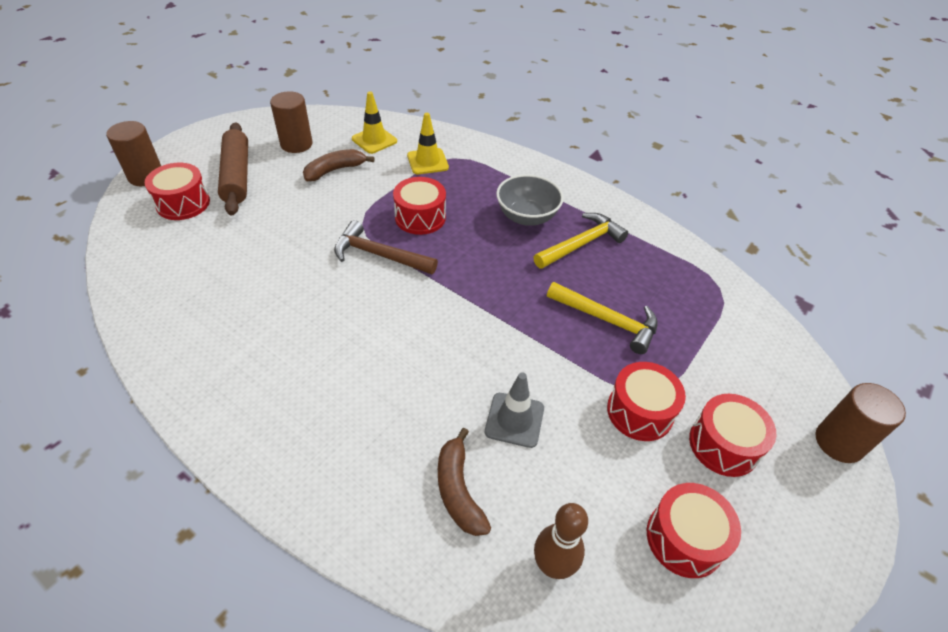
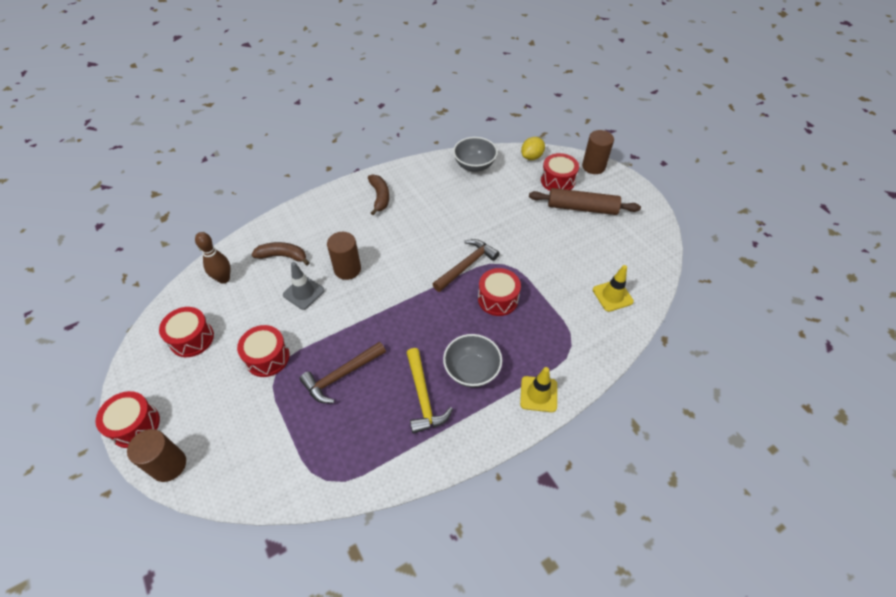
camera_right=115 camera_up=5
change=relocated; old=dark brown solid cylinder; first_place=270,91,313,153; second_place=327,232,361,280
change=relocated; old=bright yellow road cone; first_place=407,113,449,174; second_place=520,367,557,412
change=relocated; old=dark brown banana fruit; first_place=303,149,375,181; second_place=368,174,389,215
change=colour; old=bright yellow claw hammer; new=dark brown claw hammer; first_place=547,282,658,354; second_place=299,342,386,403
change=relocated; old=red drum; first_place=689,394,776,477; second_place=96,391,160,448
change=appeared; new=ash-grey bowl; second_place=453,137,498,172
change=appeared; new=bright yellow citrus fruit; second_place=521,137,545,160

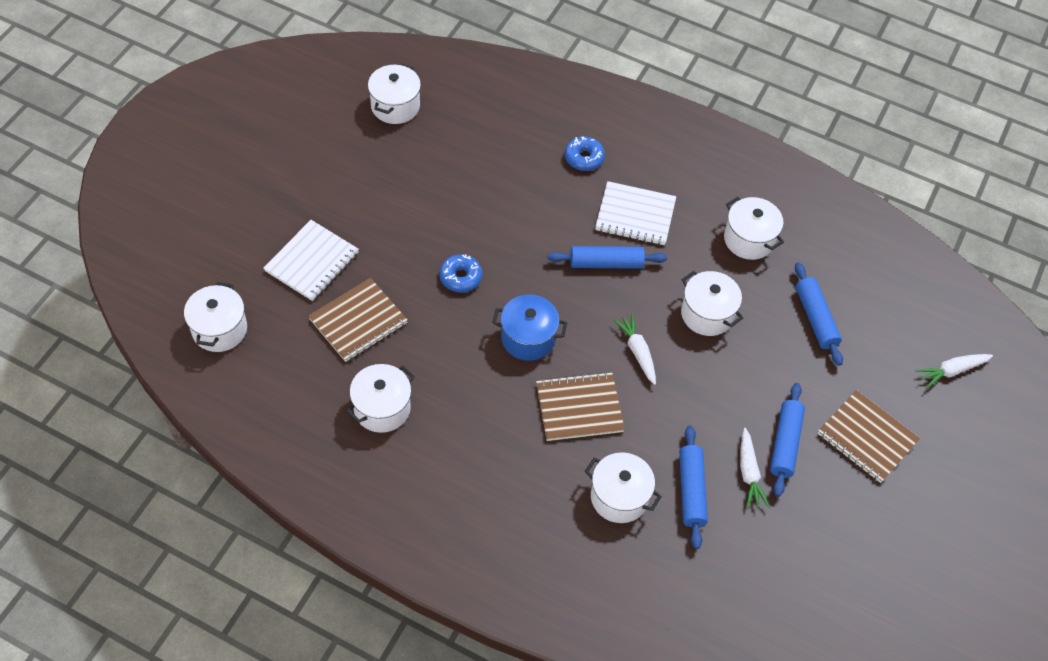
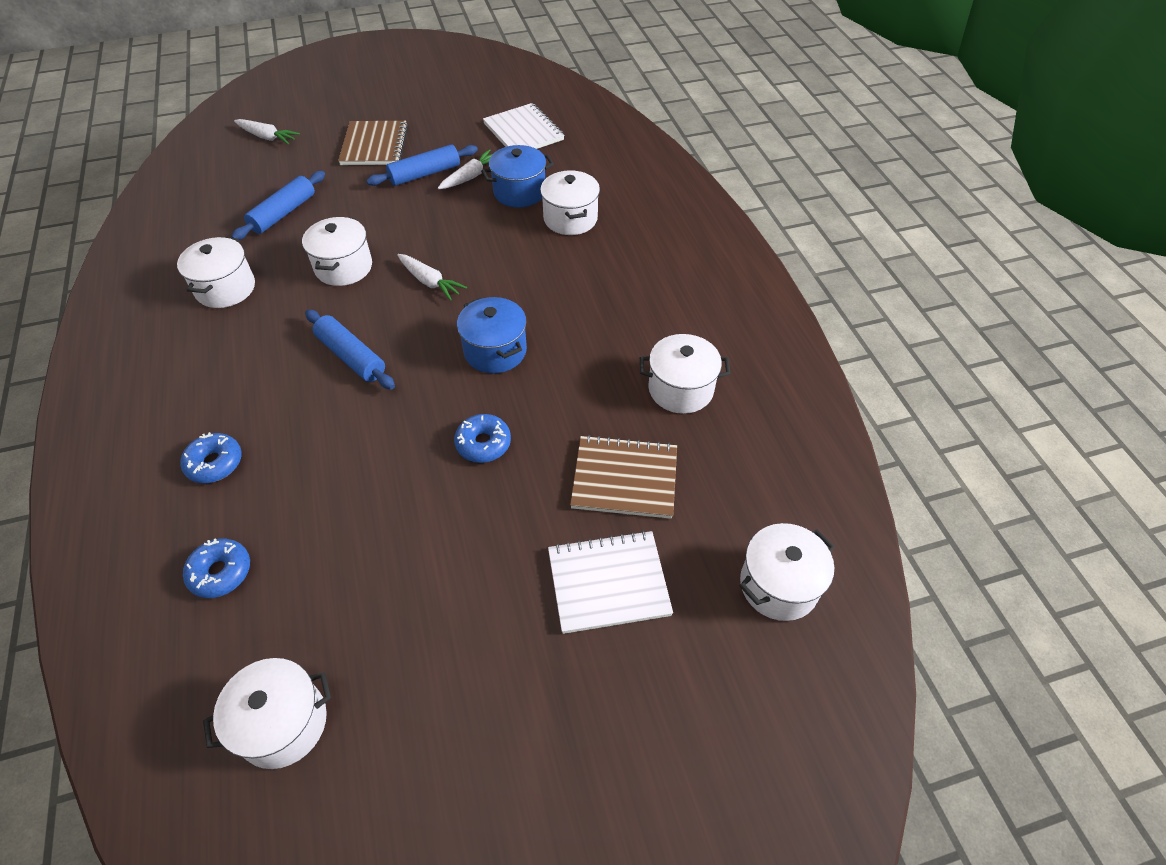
camera_right=-130 camera_up=-5
change=relocated; old=snow-white notepad; first_place=595,181,676,245; second_place=483,103,565,149
change=spun; old=snow-white toy carrot; first_place=613,313,656,385; second_place=397,254,467,301; degrees=-75
change=missing; old=dark brown notepad; first_place=536,372,625,441
change=exchanged; old=royal blue dough roller; new=royal blue cooking pot; first_place=679,426,708,549; second_place=481,145,554,208
change=appeared; new=royal blue doughnut; second_place=183,538,250,598

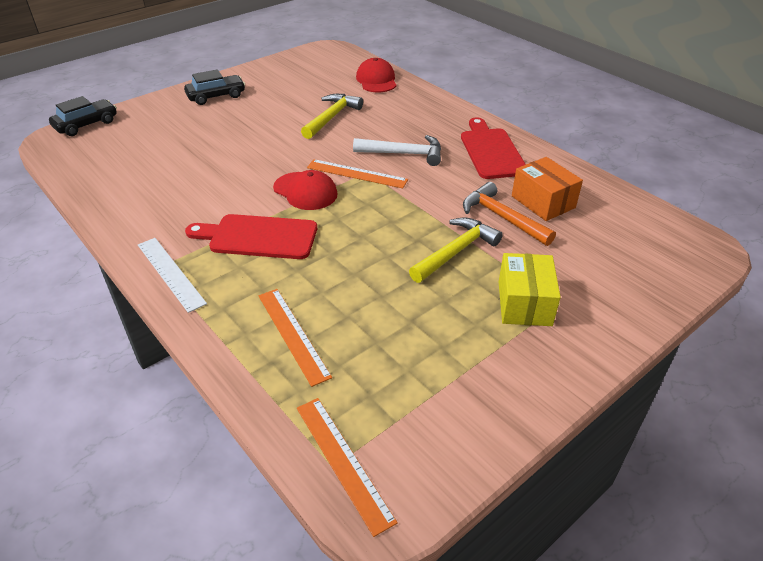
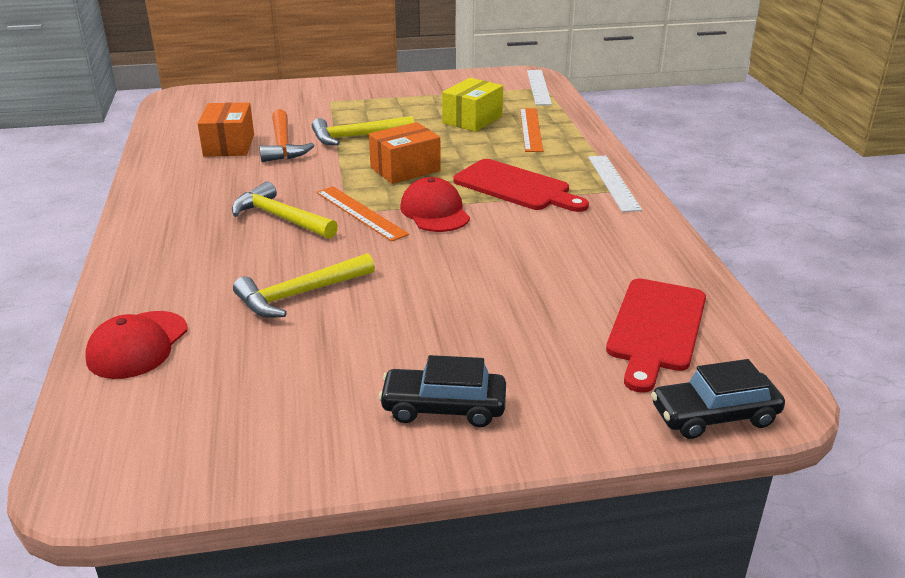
camera_right=-150 camera_up=-10
change=relocated; old=red chopping board; first_place=461,117,526,179; second_place=606,278,706,393
change=colour; old=snow-white claw hammer; new=bright yellow claw hammer; first_place=353,135,441,166; second_place=232,181,338,239
change=relocated; old=bright yellow parcel; first_place=499,253,561,326; second_place=442,78,503,132
change=colour; old=orange-coloured straightedge; new=snow-white straightedge; first_place=297,398,398,537; second_place=527,70,552,105
change=appeared; new=orange-coloured parcel; second_place=369,122,441,184

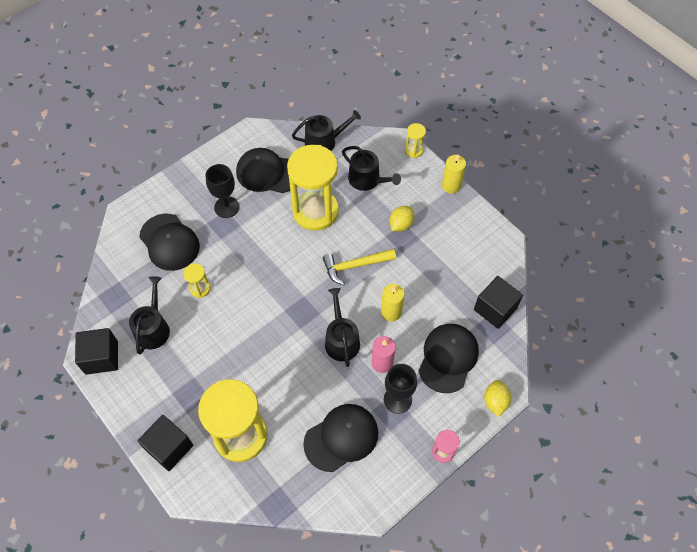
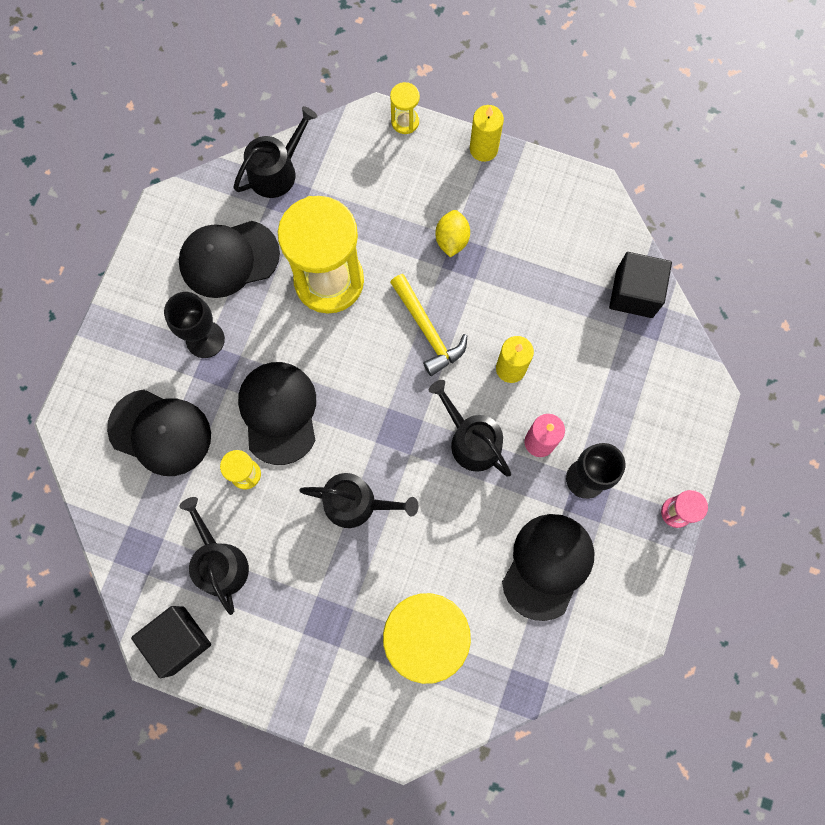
camera_right=-30 camera_up=15
change=relocated; old=jet-black watering can; first_place=342,146,401,191; second_place=299,473,418,528
change=spun; old=bright yellow claw hammer; first_place=323,249,396,285; second_place=390,274,467,376; degrees=-75
change=relocated; old=jet-black cap; first_place=419,324,479,393; second_place=238,362,316,465
change=missing; old=bright yellow citrus fruit; first_place=484,380,511,417
change=missing; old=jet-black block; first_place=138,415,193,471

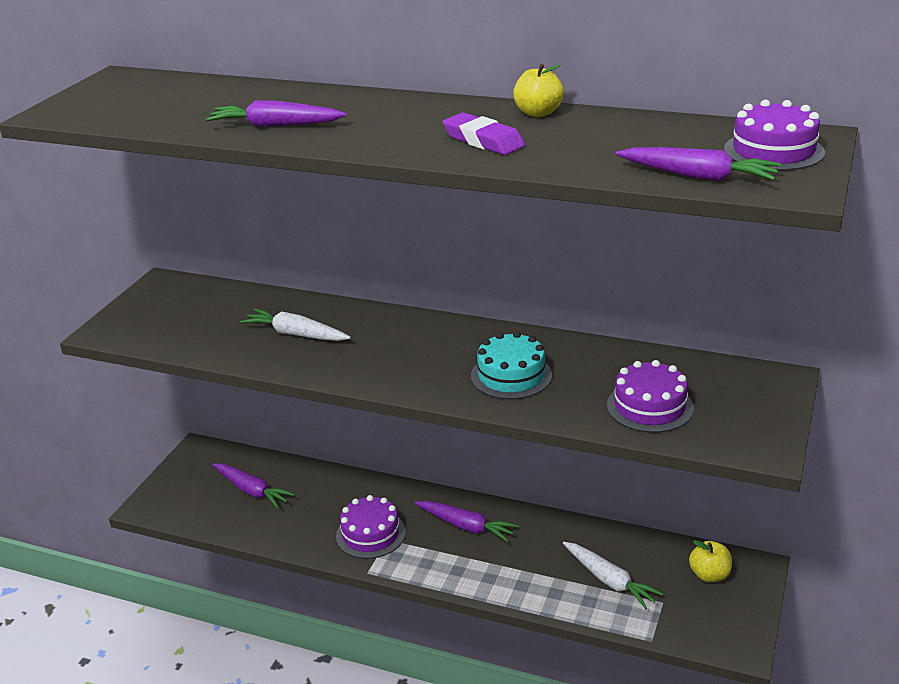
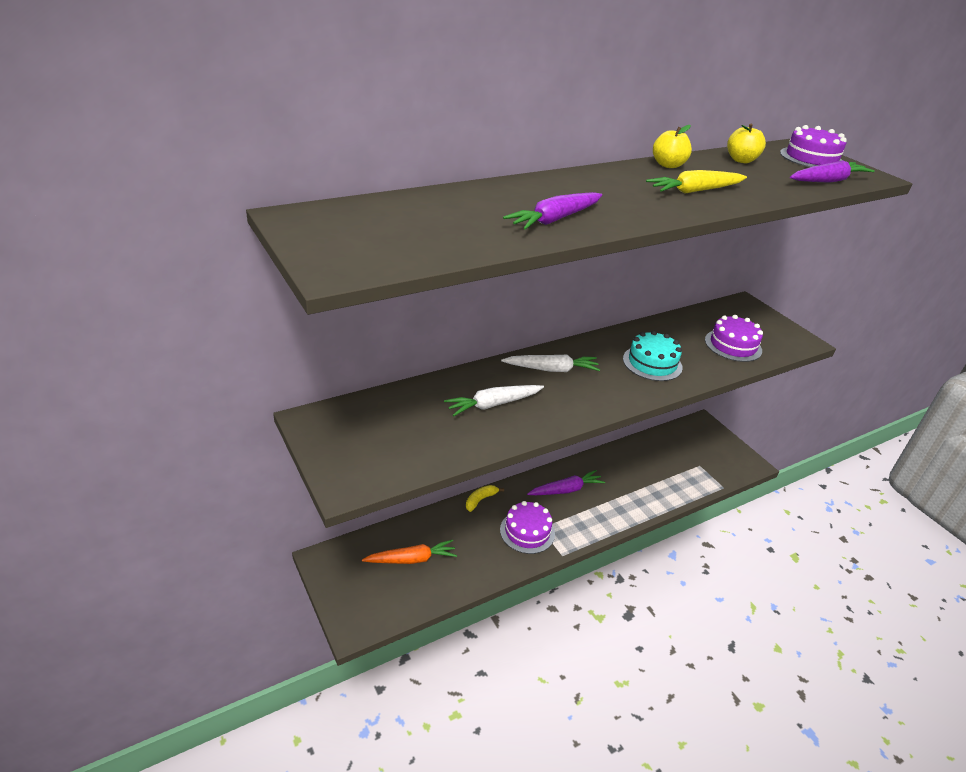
camera_right=-55 camera_up=5
change=exchanged; old=purple eraser; new=bright yellow toy carrot; first_place=443,112,525,155; second_place=646,170,747,194
change=colour; old=purple toy carrot; new=orange-coloured toy carrot; first_place=212,463,295,508; second_place=362,540,457,564
change=relocated; old=bright yellow apple fruit; first_place=689,540,732,582; second_place=727,124,766,163
change=relocated; old=snow-white toy carrot; first_place=563,542,663,609; second_place=501,355,600,372
change=appeared; new=bright yellow banana fruit; second_place=466,485,504,512

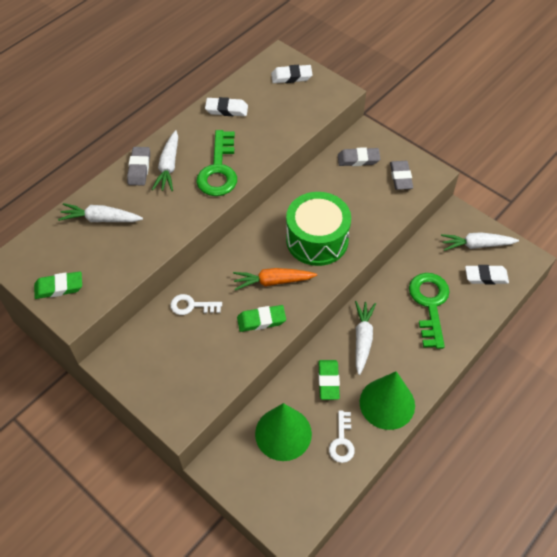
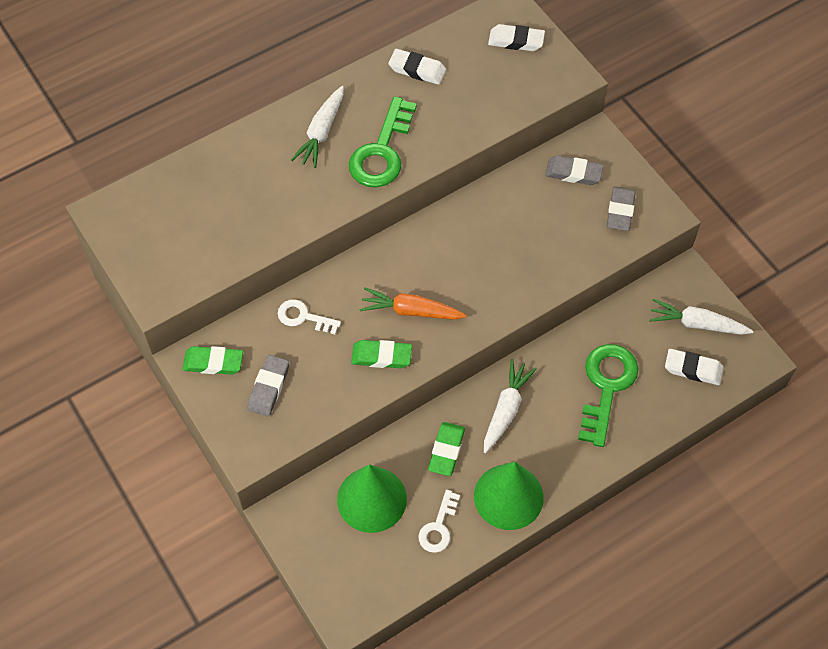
camera_right=15 camera_up=5
change=relocated; old=ash-grey eraser; first_place=127,147,150,186; second_place=247,355,289,416
change=missing; old=leaf-green drum; first_place=286,192,351,266
change=missing; old=snow-white toy carrot; first_place=58,203,143,222
change=relocated; old=leaf-green eraser; first_place=34,271,82,299; second_place=182,346,243,375

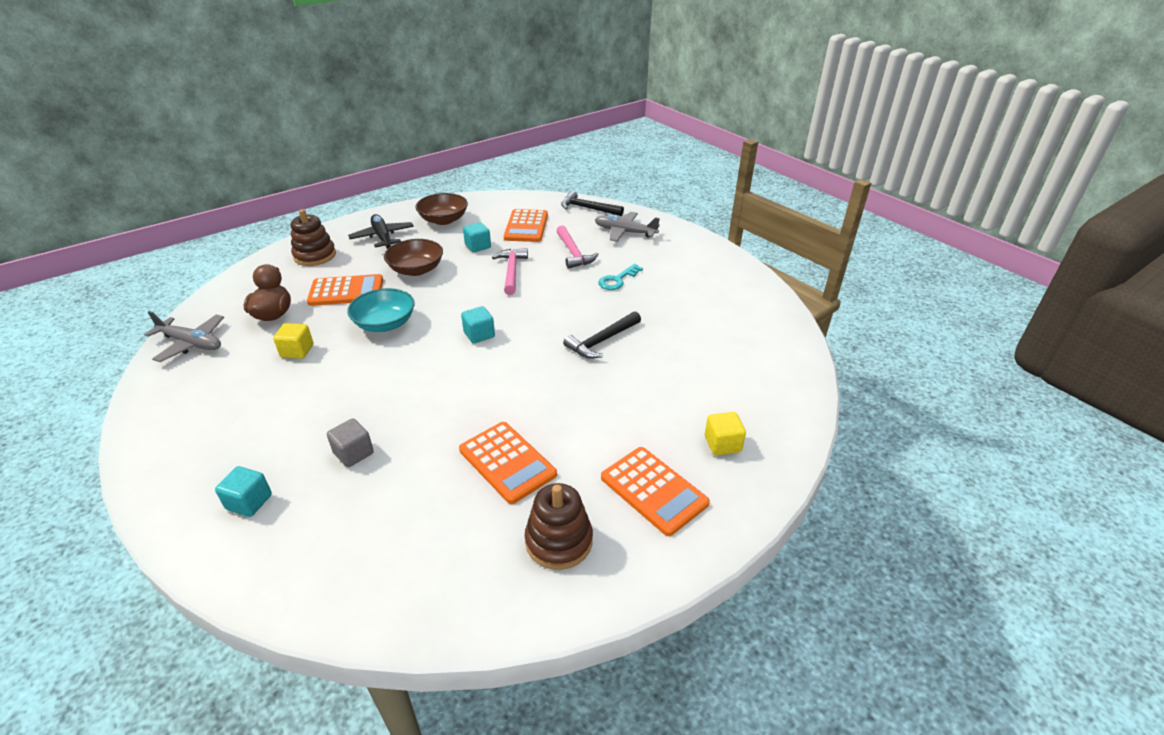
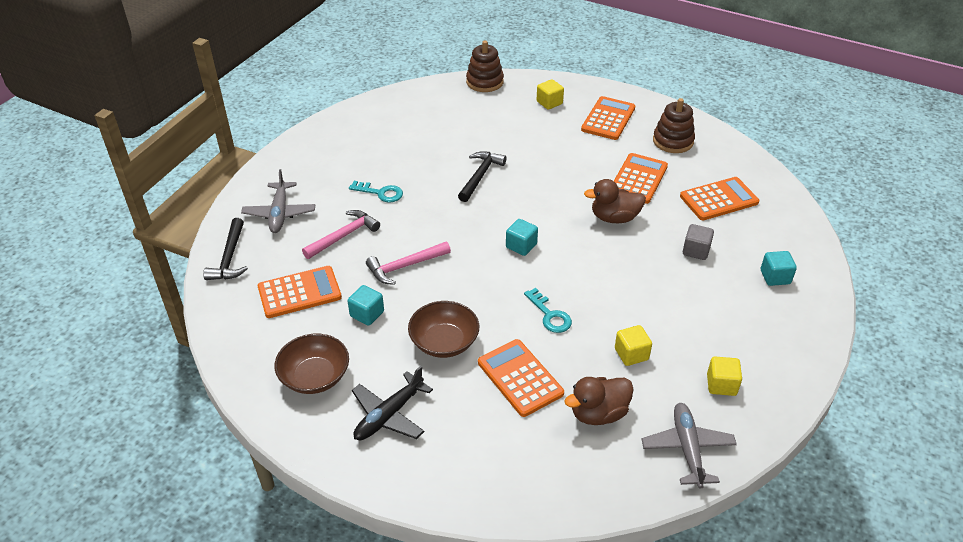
camera_right=-115 camera_up=5
change=relocated; old=dark brown stacking toy; first_place=291,209,336,266; second_place=466,41,504,92
change=exchanged; old=turquoise bowl; new=turquoise latchkey; first_place=347,288,414,332; second_place=524,288,572,333
change=spun; old=jet-black claw hammer; first_place=563,311,641,359; second_place=458,151,507,202; degrees=-90
change=appeared; new=orange-coloured pocket calculator; second_place=680,177,759,220
change=appeared; new=dark brown duck; second_place=584,179,646,223
change=appeared; new=bright yellow block; second_place=707,356,742,396

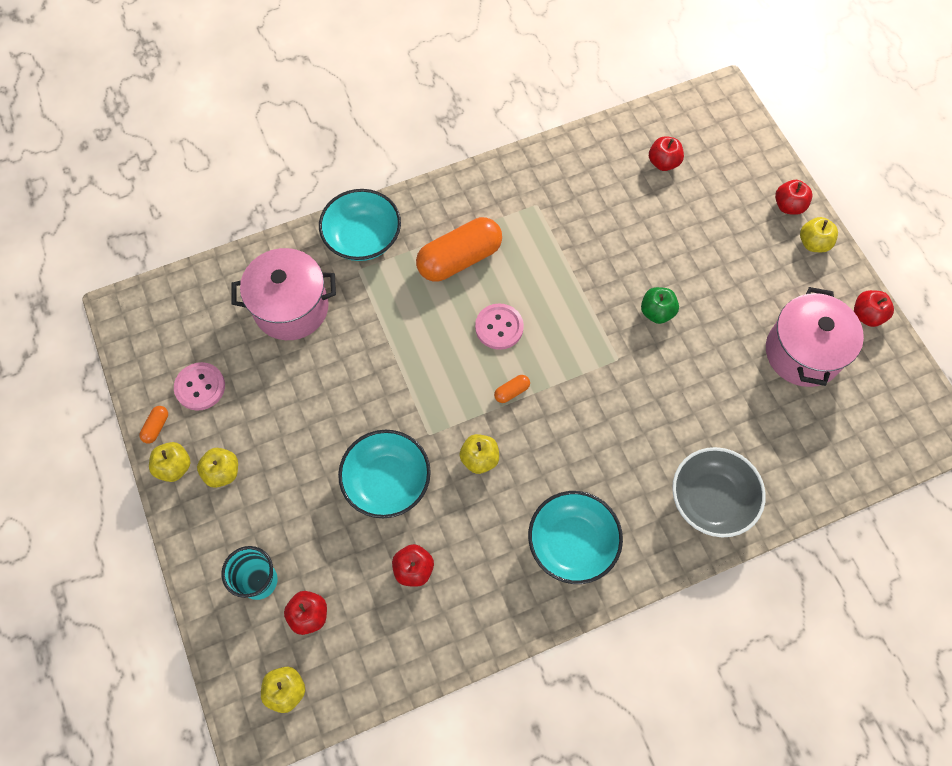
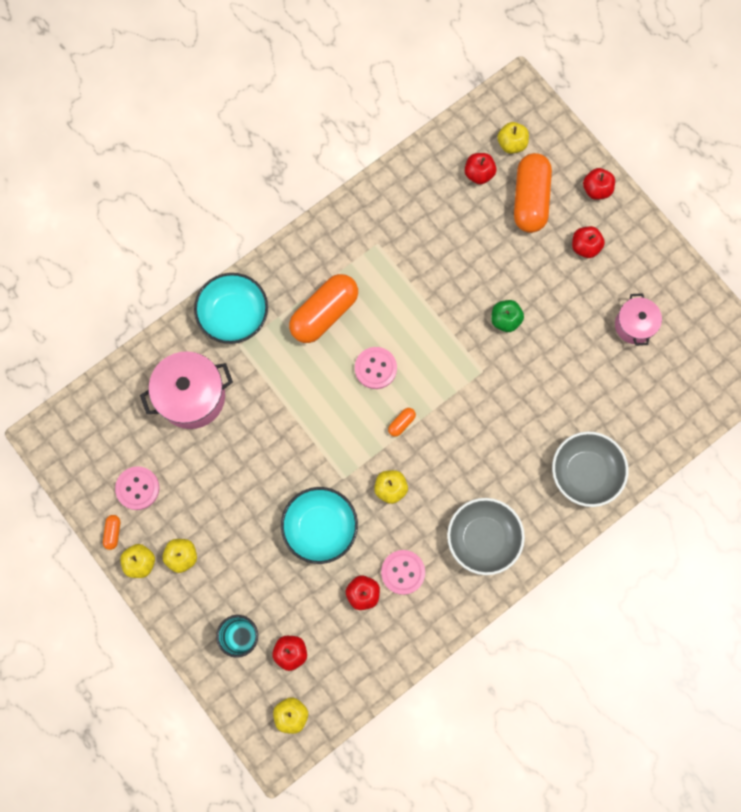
camera_right=-15 camera_up=10
change=relocated; old=bright yellow apple fruit; first_place=800,217,838,252; second_place=497,122,529,154
change=size; old=rosy cooking pot; first_place=766,287,864,387; second_place=615,293,662,346; factor=0.61
change=relocated; old=red apple fruit; first_place=854,290,894,327; second_place=572,226,605,258
change=colour; old=turquoise bowl; new=ash-grey bowl; first_place=528,491,623,584; second_place=447,498,525,575
change=appeared; new=orange-coloured pill shape; second_place=514,153,552,233
change=appeared; new=rosy sewing button; second_place=381,550,425,595

